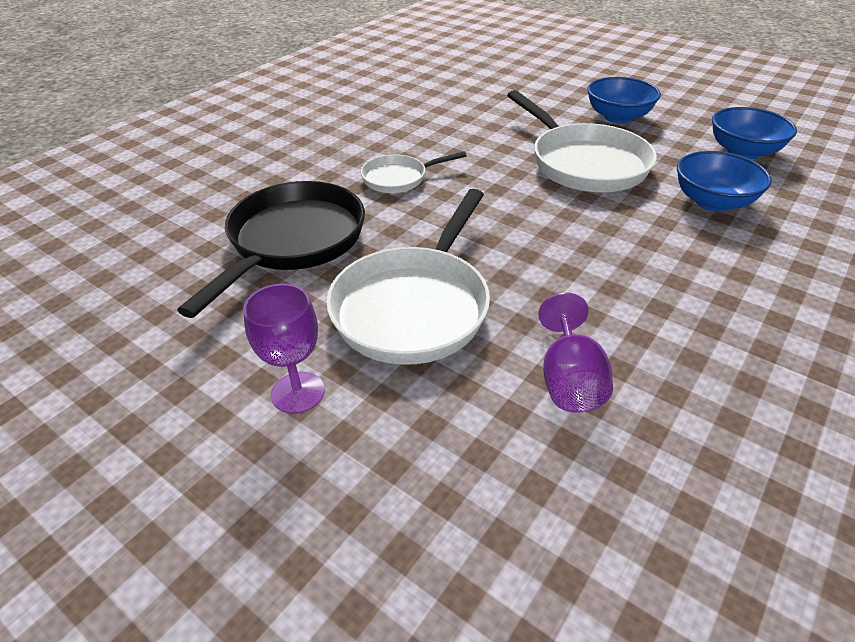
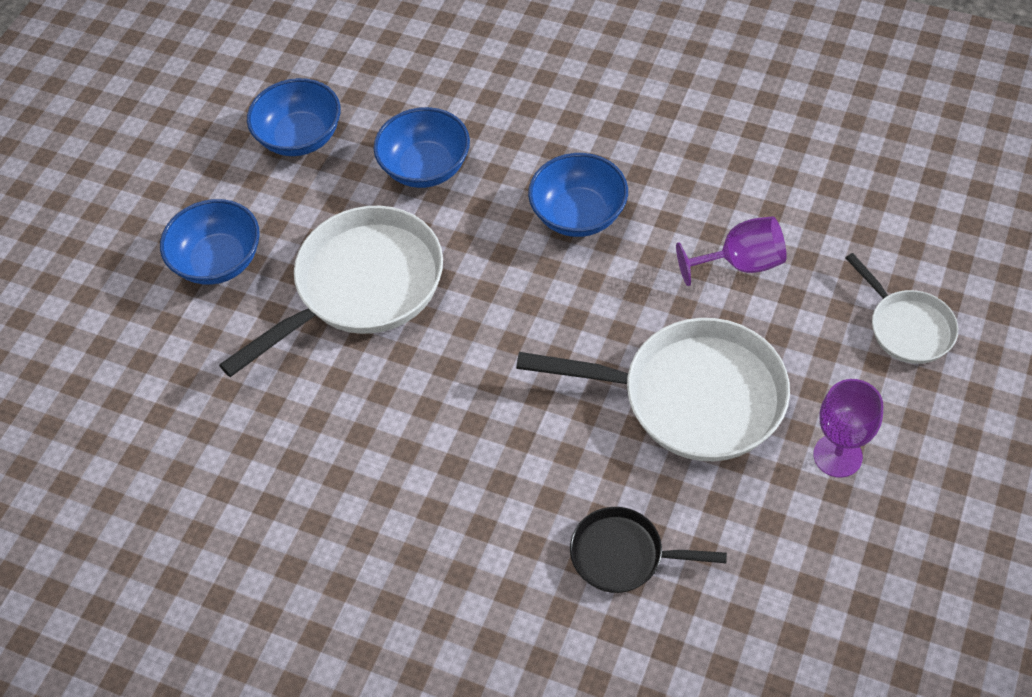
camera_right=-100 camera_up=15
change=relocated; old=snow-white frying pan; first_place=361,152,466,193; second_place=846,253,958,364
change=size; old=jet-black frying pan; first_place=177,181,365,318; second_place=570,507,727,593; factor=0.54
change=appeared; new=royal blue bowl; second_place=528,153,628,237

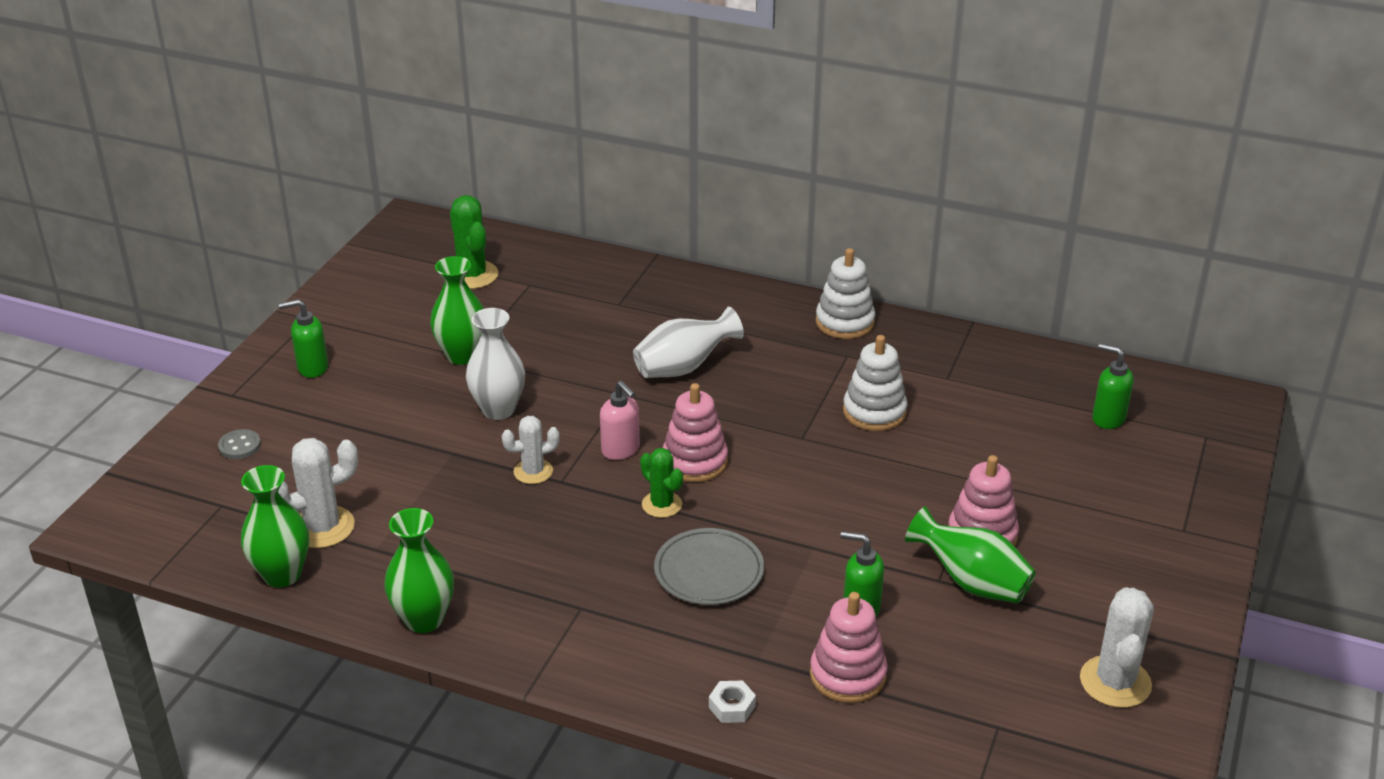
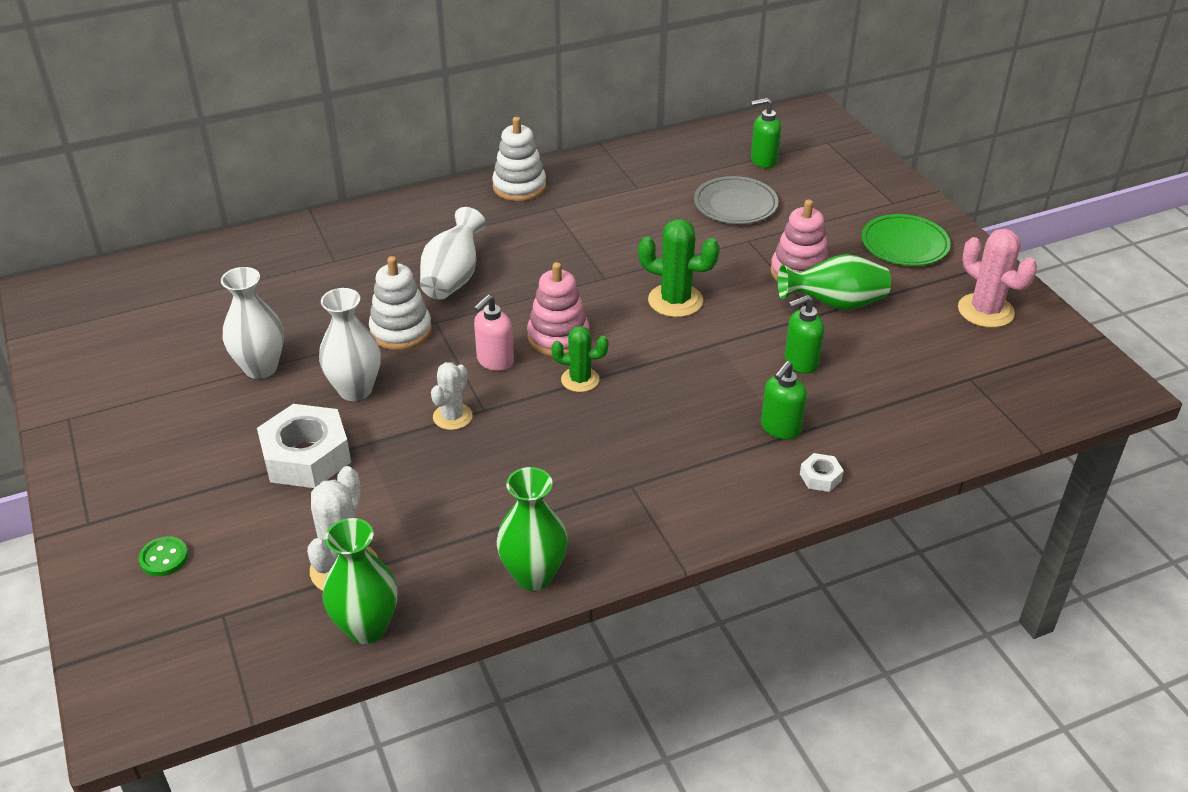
camera_right=-45 camera_up=5
change=relocated; old=leaf-green prickly plant; first_place=450,195,498,289; second_place=638,219,720,317
change=colour; old=leaf-green flower vase; new=snow-white flower vase; first_place=430,256,484,365; second_place=221,267,284,379
change=relocated; old=leaf-green soap pump; first_place=279,299,328,378; second_place=761,361,807,439
change=relocated; old=snow-white stacking toy; first_place=843,335,908,431; second_place=369,256,432,350
change=spun; old=rosy soap pump; first_place=600,381,640,460; second_place=474,294,514,371; degrees=120
change=colour; old=ash-grey sewing button; new=leaf-green sewing button; first_place=218,429,261,459; second_place=139,536,188,576
change=relocated; old=ash-grey dinner plate; first_place=654,528,764,605; second_place=694,176,779,224
change=colour; old=snow-white prickly plant; new=rosy prickly plant; first_place=1080,587,1154,708; second_place=958,229,1037,328
change=missing; old=rosy stacking toy; first_place=810,592,888,703
change=appeared; new=leaf-green dinner plate; second_place=861,214,951,266
change=appeared; new=snow-white hexagon nut; second_place=257,404,351,488

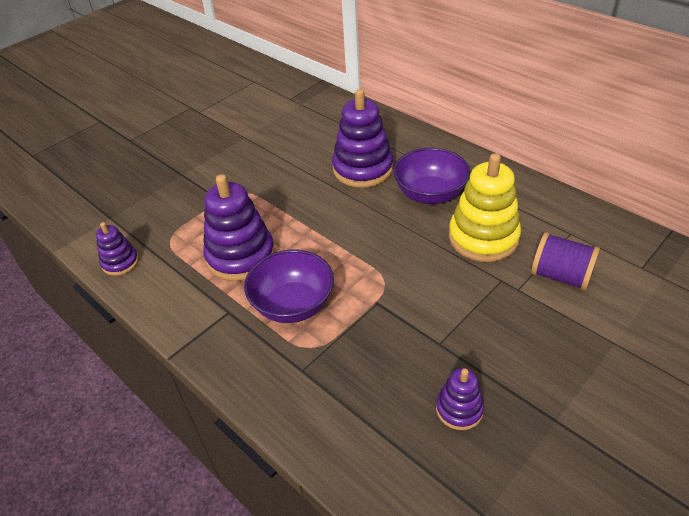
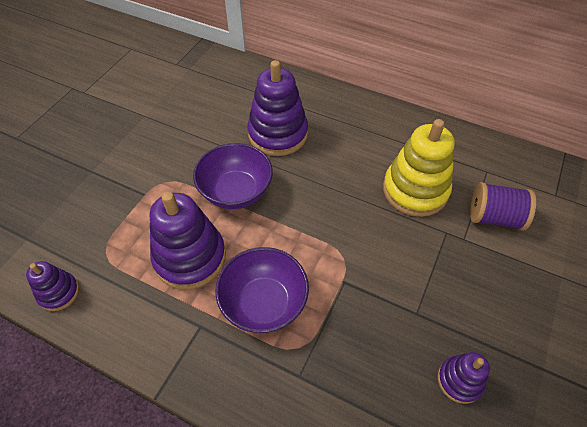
camera_right=-20 camera_up=10
change=relocated; old=purple bowl; first_place=393,148,470,204; second_place=193,143,273,209

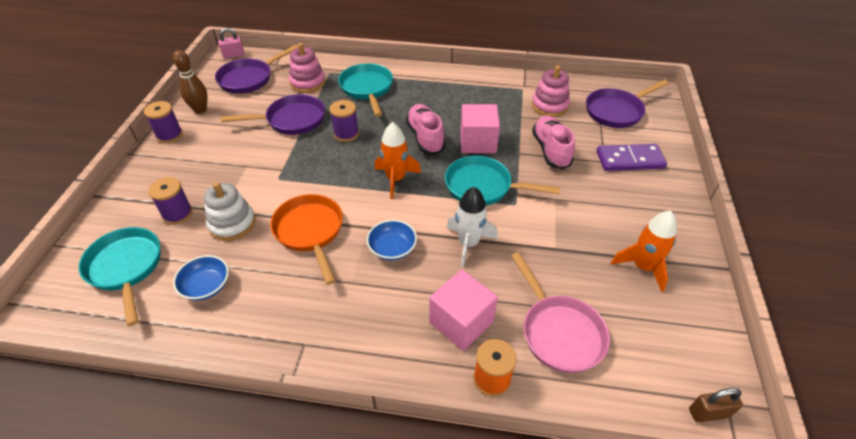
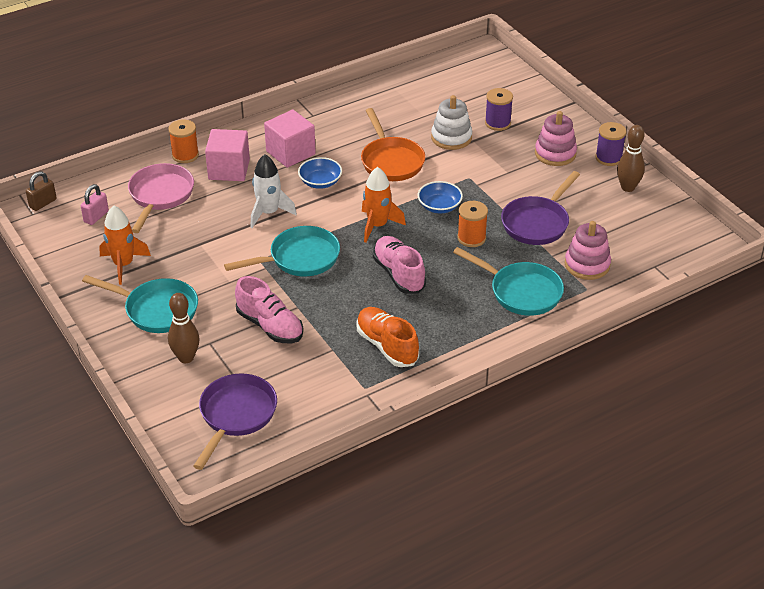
camera_right=140 camera_up=-5
change=relocated; old=rosy small lock; first_place=218,28,245,59; second_place=81,184,109,225
change=missing; old=purple frying pan; first_place=215,45,298,94
change=relocated; old=rosy stacking toy; first_place=532,65,570,117; second_place=535,111,577,166
change=colour; old=purple bobbin; new=orange-coloured bobbin; first_place=330,100,359,142; second_place=457,201,488,247
change=spun; old=rosy shoe; first_place=406,104,445,155; second_place=373,236,426,294; degrees=-150
change=relocated; old=rosy block; first_place=460,104,500,154; second_place=264,110,316,168
change=exchanged; old=purple domino piece; new=dark brown tenpin; first_place=596,144,667,171; second_place=168,293,200,363
change=spun; old=orange-coloured frying pan; first_place=270,194,343,285; second_place=361,108,425,181; degrees=45
change=relocated; old=turquoise frying pan; first_place=79,227,161,326; second_place=82,275,198,333
change=spun; old=rosy frying pan; first_place=511,252,610,373; second_place=128,163,194,233; degrees=75
change=relocated; old=royal blue bowl; first_place=173,255,229,300; second_place=418,181,463,213
change=appeared; new=orange-coloured shoe; second_place=356,307,419,367

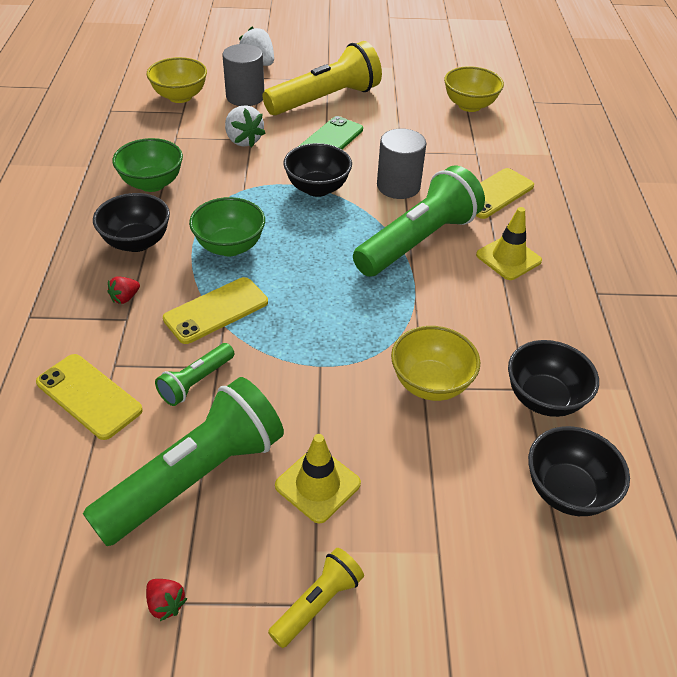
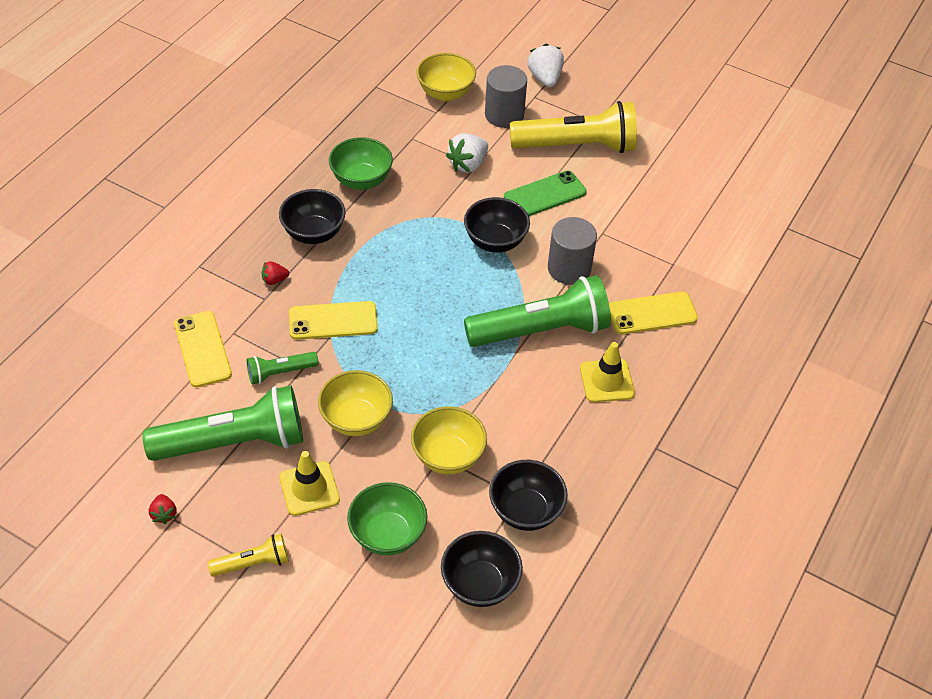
camera_right=30 camera_up=5
change=relocated; old=bright yellow bowl; first_place=444,66,504,112; second_place=318,370,393,436
change=spun; old=snow-white berry; first_place=225,105,265,147; second_place=446,134,488,173; degrees=45
change=relocated; old=leaf-green bowl; first_place=189,197,265,256; second_place=347,482,427,555

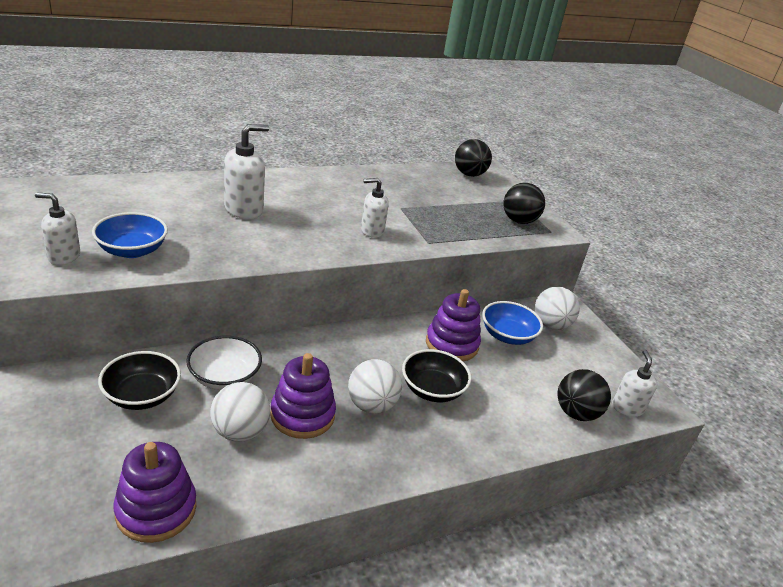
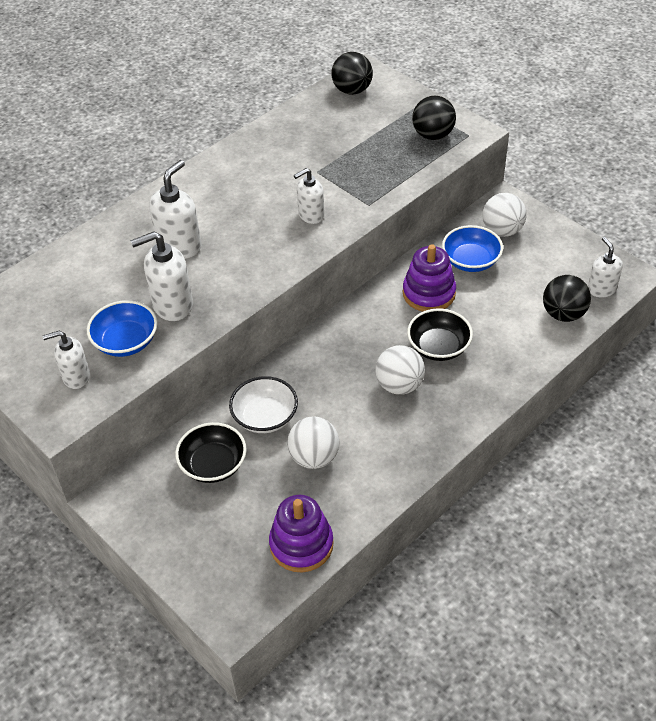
camera_right=-15 camera_up=15
change=missing; old=purple stacking toy; first_place=270,353,336,439
change=appeared; new=snow-white soap pump; second_place=130,232,193,321

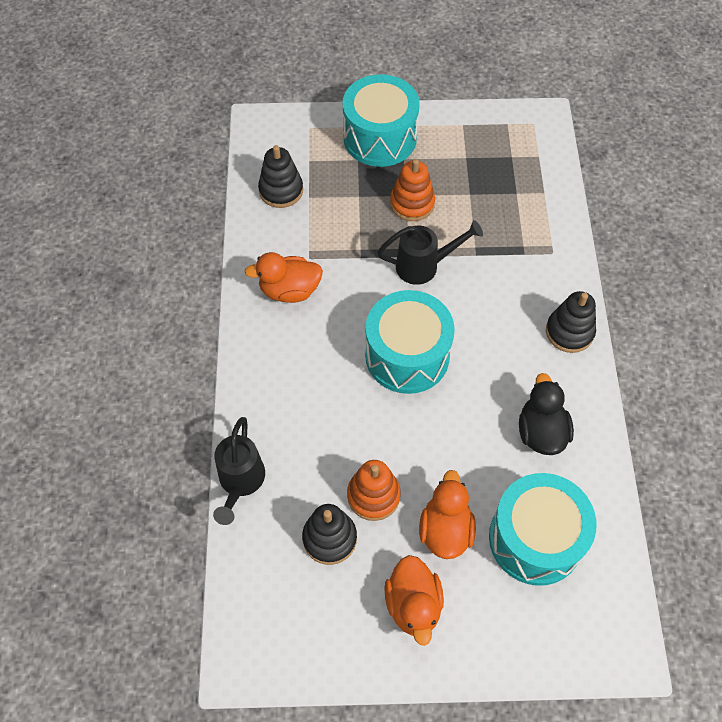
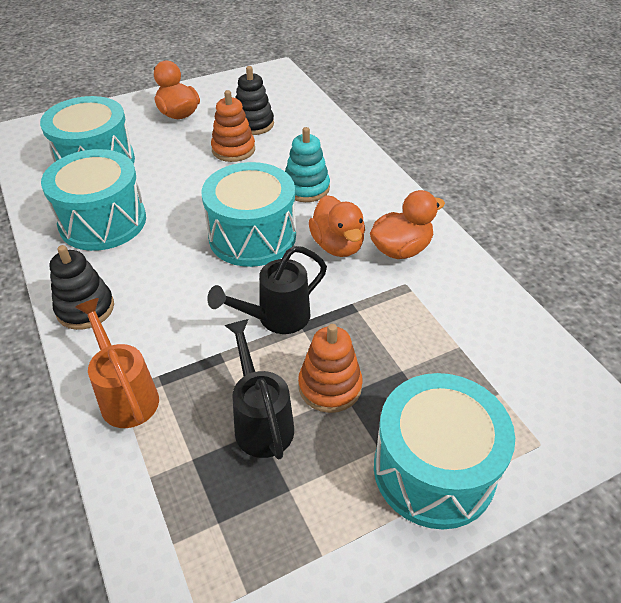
camera_right=155 camera_up=-15
change=missing; old=jet-black stacking toy; first_place=258,145,303,208
change=exchanged; old=jet-black duck; new=turquoise drum; first_place=519,373,574,455; second_place=41,149,146,251
change=relocated; old=jet-black watering can; first_place=213,417,265,525; second_place=224,319,294,459
change=relocated; old=orange-coloured duck; first_place=419,470,476,559; second_place=309,195,365,257
change=appeared; new=turquoise stacking toy; second_place=285,127,330,202
change=appeared; new=orange-coloured watering can; second_place=75,298,159,428

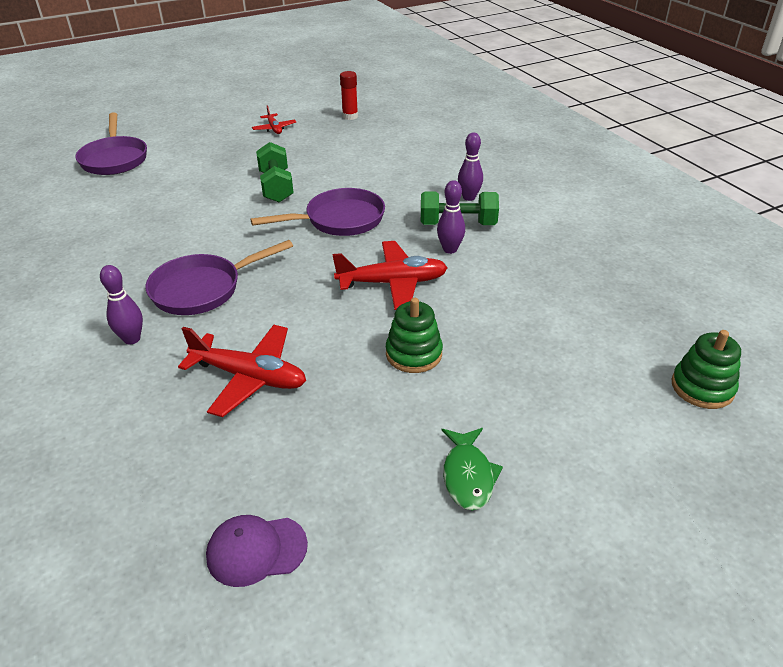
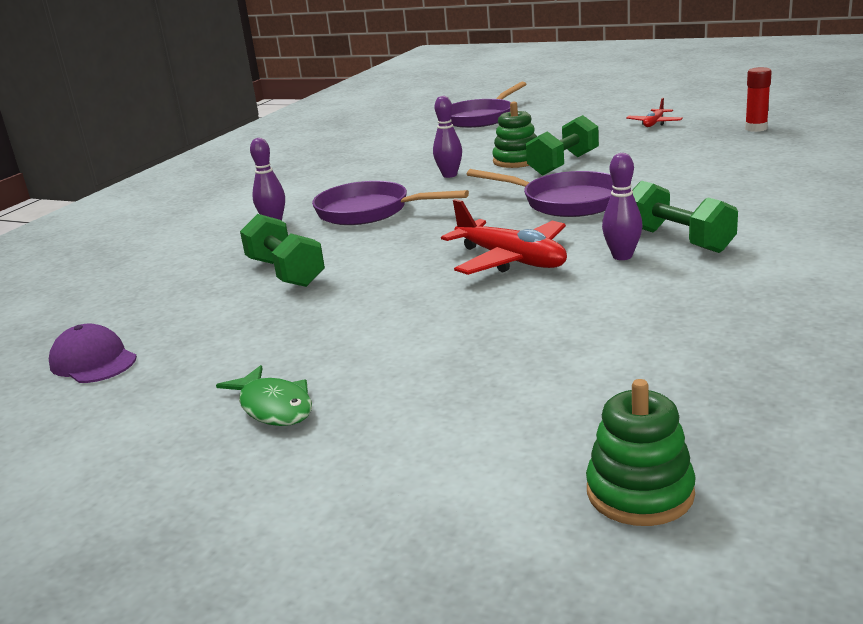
camera_right=55 camera_up=-15
change=relocated; old=purple tenpin; first_place=458,132,483,201; second_place=433,96,462,178
change=relocated; old=leaf-green stacking toy; first_place=386,298,443,373; second_place=492,102,537,168
change=exchanged; old=red plane; new=leaf-green hand weight; first_place=178,325,306,417; second_place=240,214,325,287
change=spun; old=leaf-green fish figure; first_place=441,428,503,511; second_place=216,365,312,426; degrees=-90

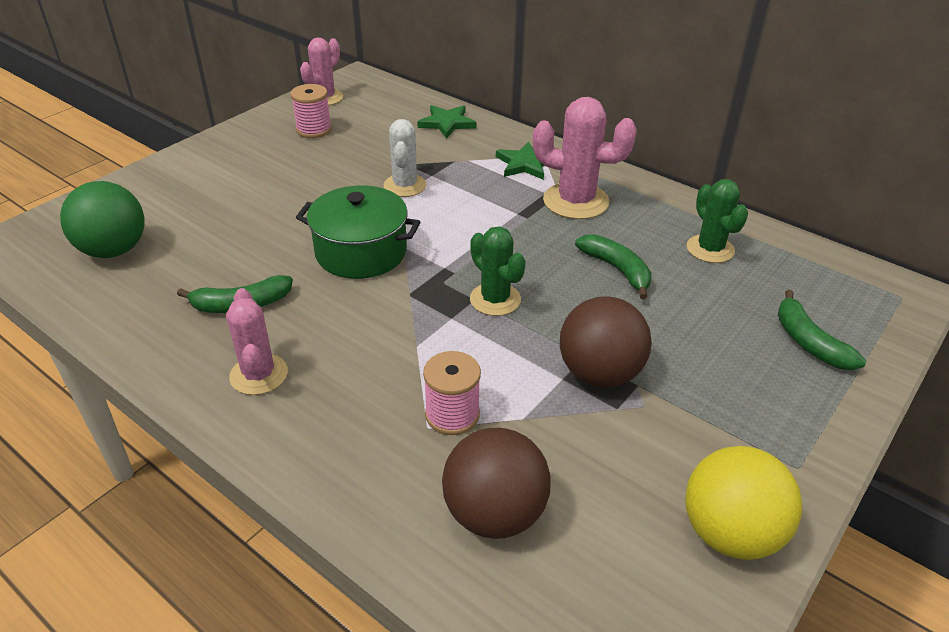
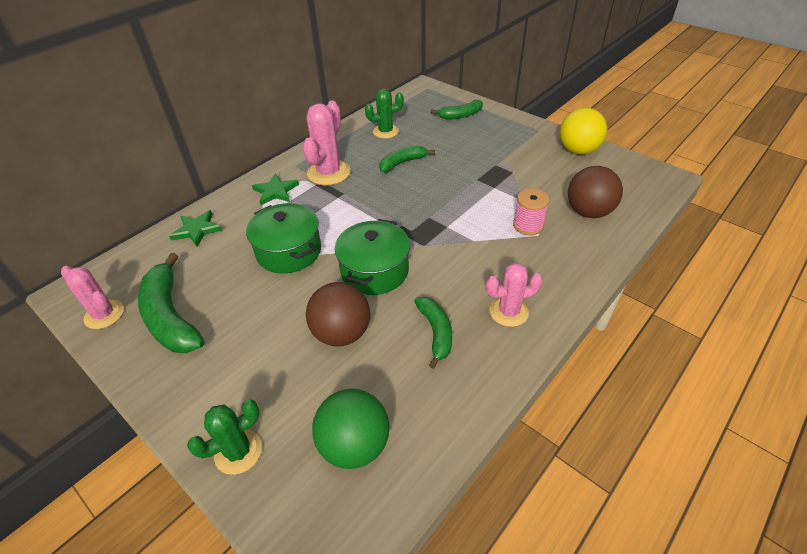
camera_right=-85 camera_up=5
change=exchanged; old=rosy bobbin; new=leaf-green banana fruit; first_place=291,84,332,138; second_place=138,253,204,353
change=exchanged; old=snow-white prickly plant; new=leaf-green cooking pot; first_place=384,119,427,197; second_place=246,203,321,274
change=relocated; old=leaf-green prickly plant; first_place=470,226,526,316; second_place=187,400,262,475
change=relocated; old=dark brown play ball; first_place=560,296,652,387; second_place=306,282,370,347

